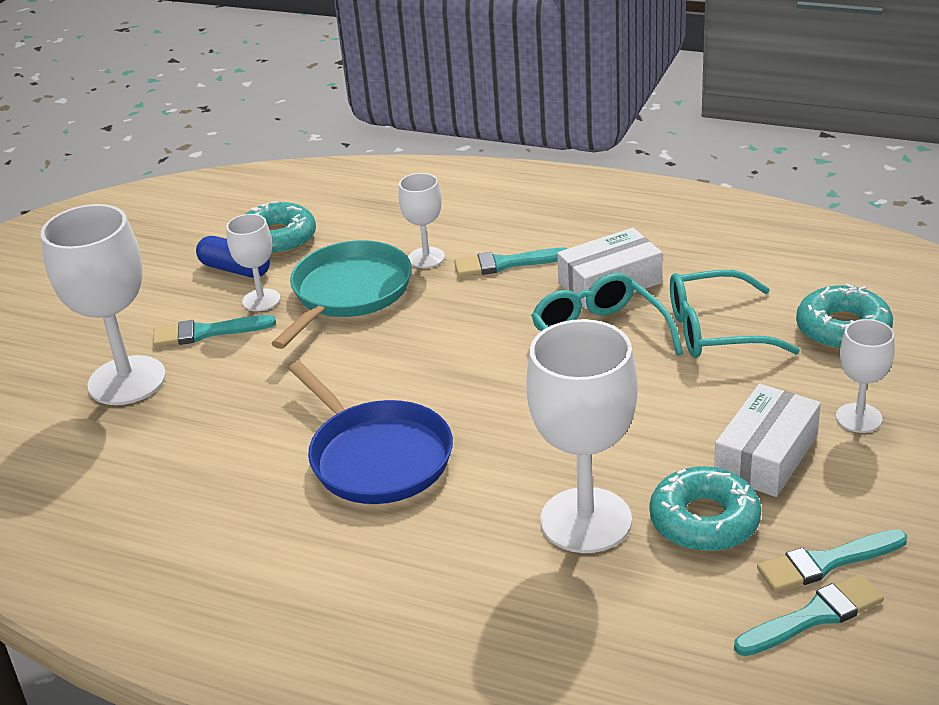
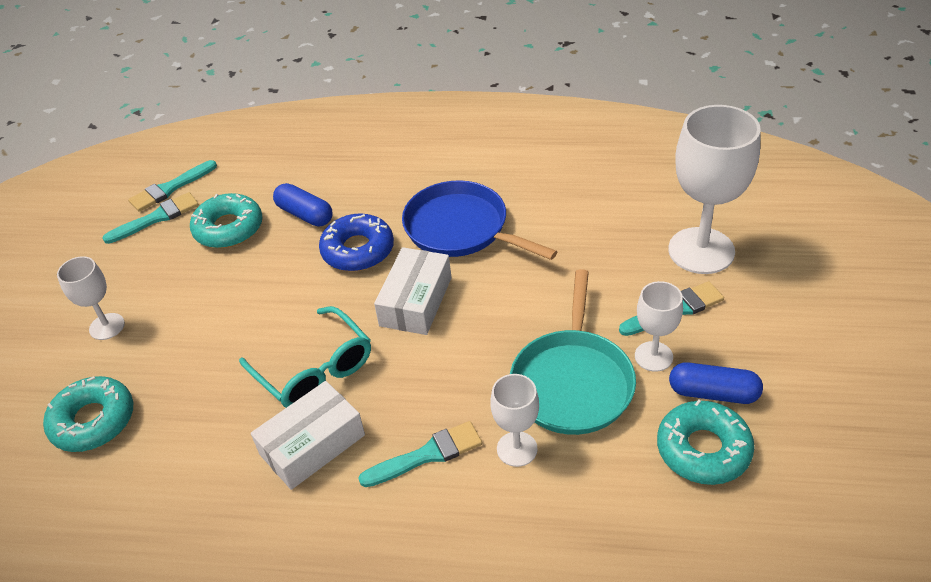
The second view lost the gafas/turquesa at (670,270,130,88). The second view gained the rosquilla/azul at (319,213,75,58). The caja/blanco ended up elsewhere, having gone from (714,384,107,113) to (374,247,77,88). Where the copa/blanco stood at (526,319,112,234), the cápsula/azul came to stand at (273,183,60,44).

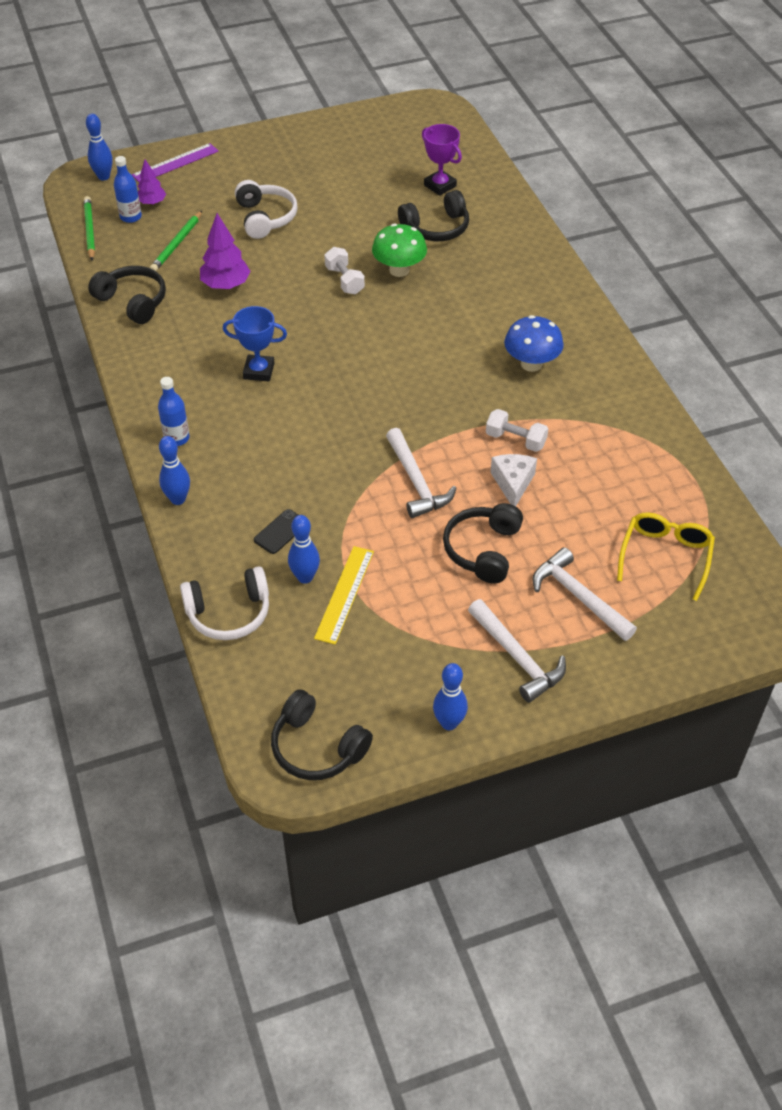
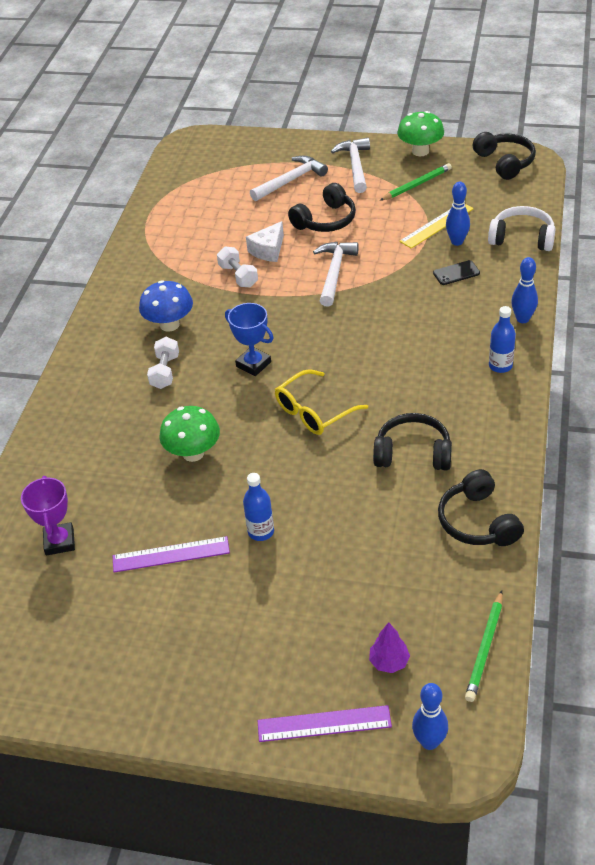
The second view lost the árbol/morado at (200,213,50,76). The second view lost the auriculares/blanco at (235,180,63,59). The second view gained the regla/morado at (112,536,118,37). The botella/azul ended up elsewhere, having gone from (114,156,28,67) to (243,473,31,68). The lápiz/verde ended up elsewhere, having gone from (150,211,52,60) to (379,163,73,38). The trofeo/azul ended up elsewhere, having gone from (223,306,64,76) to (225,303,49,73). The mancuerna/blanco ended up elsewhere, having gone from (324,247,41,47) to (147,337,32,52). The auriculares/negro ended up elsewhere, having gone from (398,190,71,51) to (373,413,79,58). The gafas/amarillo ended up elsewhere, having gone from (617,512,98,89) to (275,369,93,66). Where the bolo/azul stood at (433,663,35,67), the seta/verde came to stand at (397,111,47,45). The martillo/blanco at (533,547,104,94) ended up facing another way, 120 degrees counterclockwise from before.

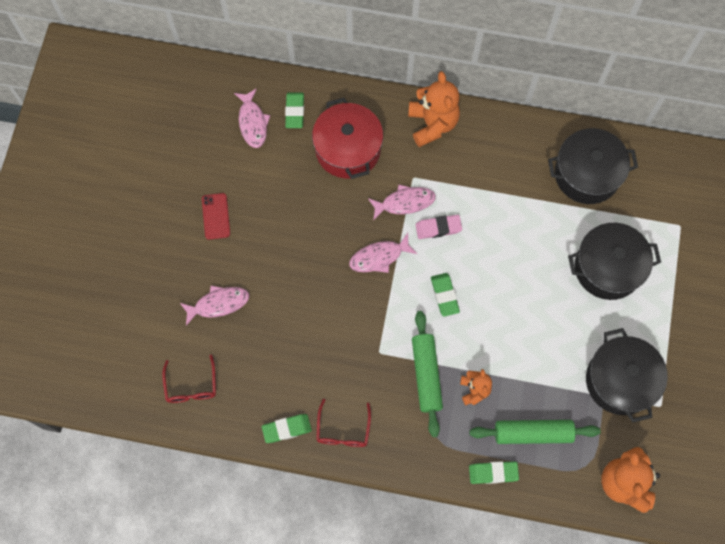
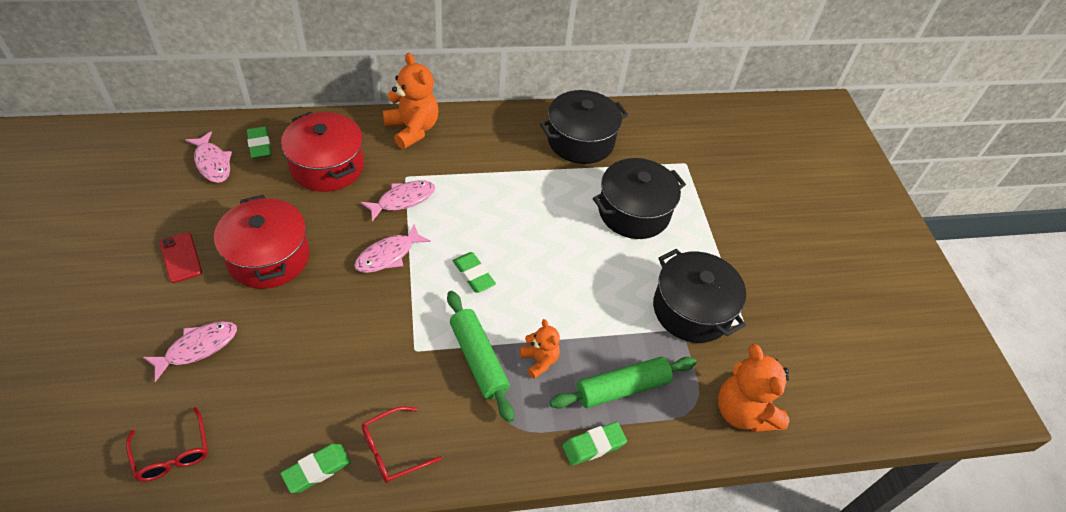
The second view lost the goma de borrar/rosa at (416,215,46,24). The second view gained the olla/rojo at (214,195,96,94). The gafas/rojo at (316,399,55,48) ended up facing another way, 75 degrees clockwise from before.

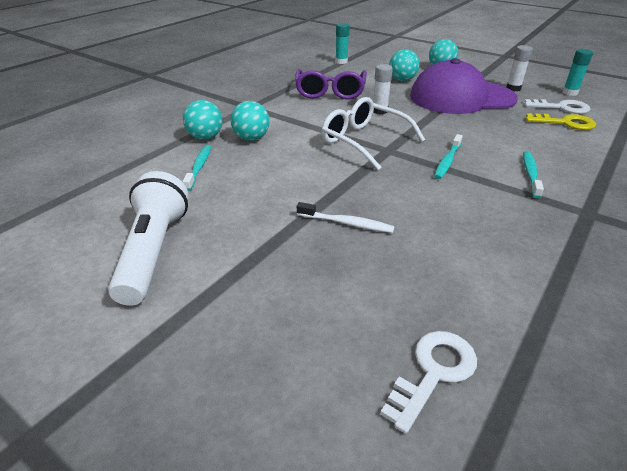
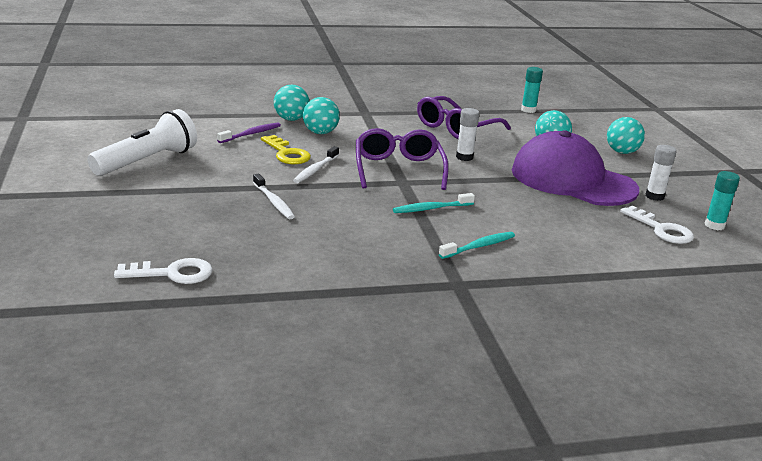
The second view gained the cepillo de dientes/blanco at (293,146,46,37). The llave/amarillo ended up elsewhere, having gone from (526,113,70,17) to (261,135,50,29). What was the cepillo de dientes/turquesa at (182,145,29,46) turned into the cepillo de dientes/morado at (217,123,64,20). What was the gafas/blanco at (322,97,103,73) turned into the gafas/morado at (356,128,93,62).

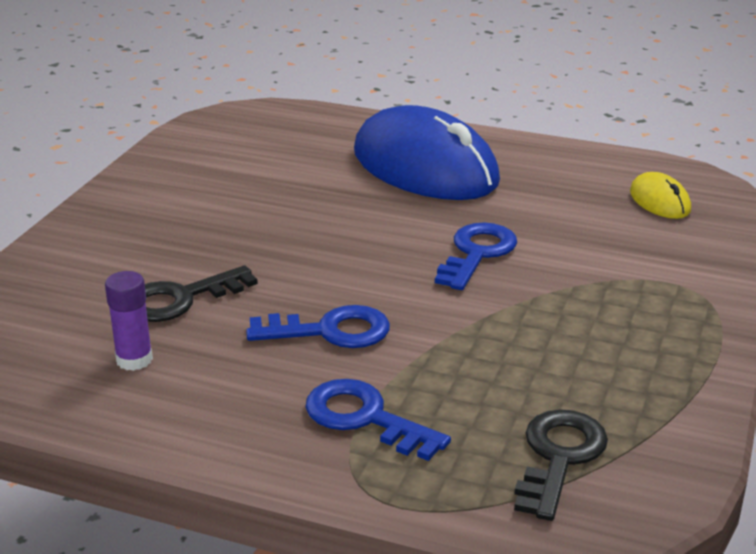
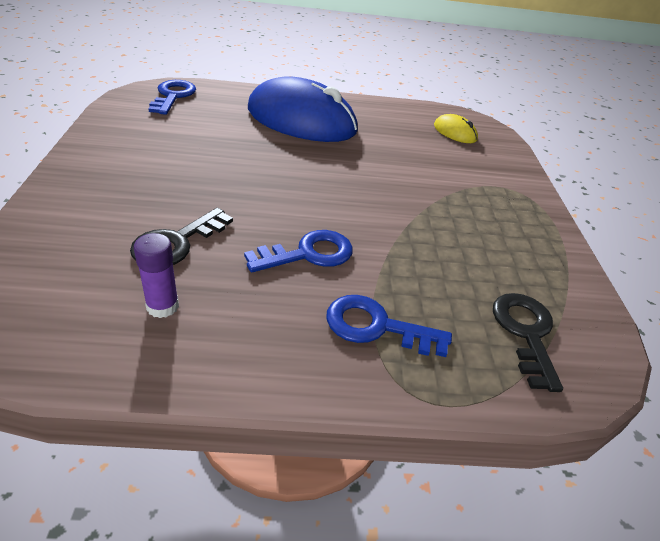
The llave/azul ended up elsewhere, having gone from (435,223,82,67) to (148,80,48,35).

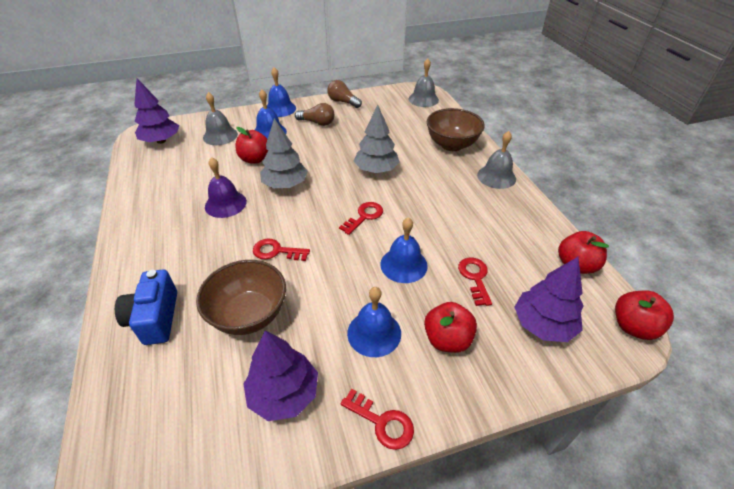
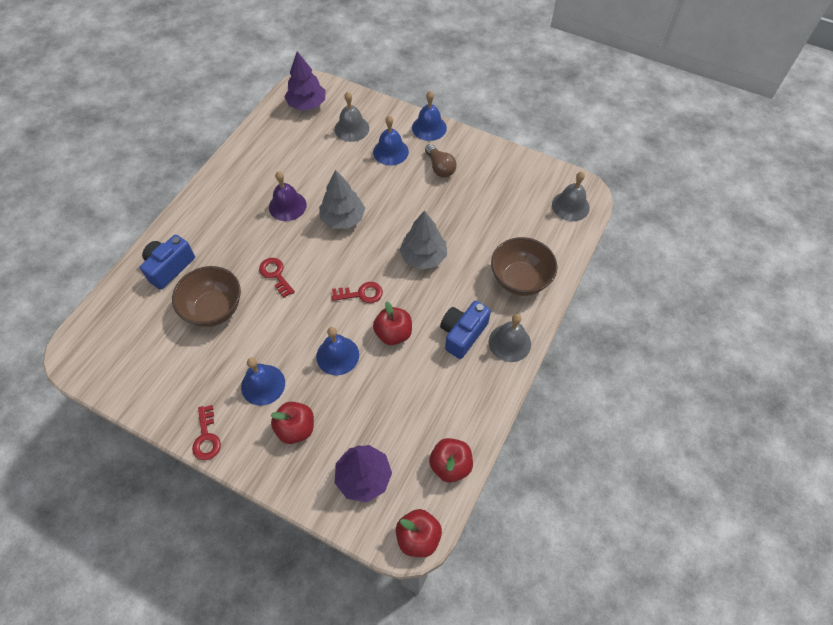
The second view lost the árbol/morado at (243,331,75,90). The second view lost the bombilla/marrón at (327,80,35,28). The second view lost the llave/rojo at (458,258,34,48). The second view gained the cámara/azul at (440,301,51,58). The manzana/rojo ended up elsewhere, having gone from (236,127,32,37) to (373,302,39,43).

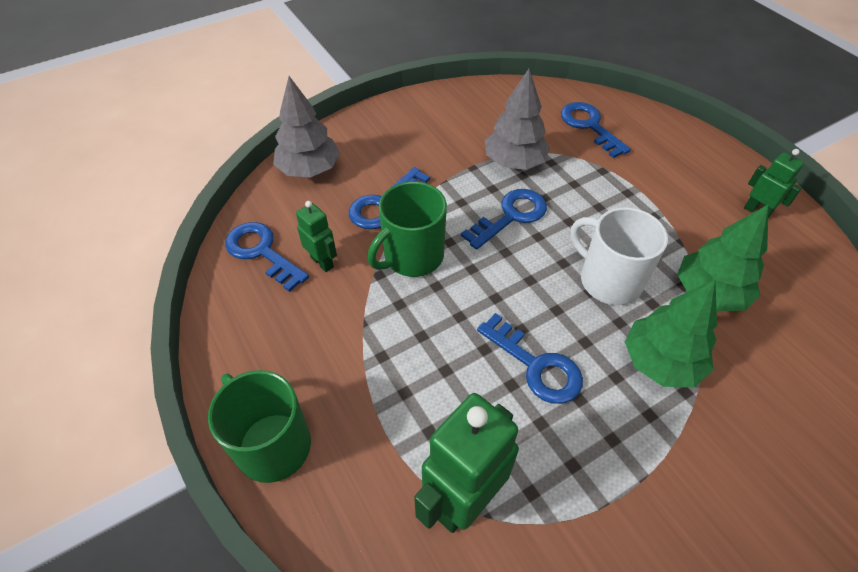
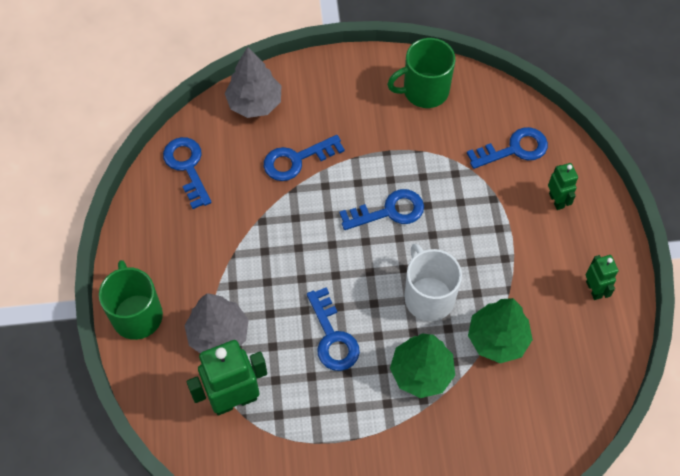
The robot/verde ended up elsewhere, having gone from (296,201,41,71) to (548,163,30,47). The taza/verde ended up elsewhere, having gone from (368,181,79,96) to (387,38,68,70). The árbol/gris ended up elsewhere, having gone from (485,69,65,101) to (184,293,65,60). The llave/azul at (561,102,70,56) ended up facing another way, 75 degrees clockwise from before.

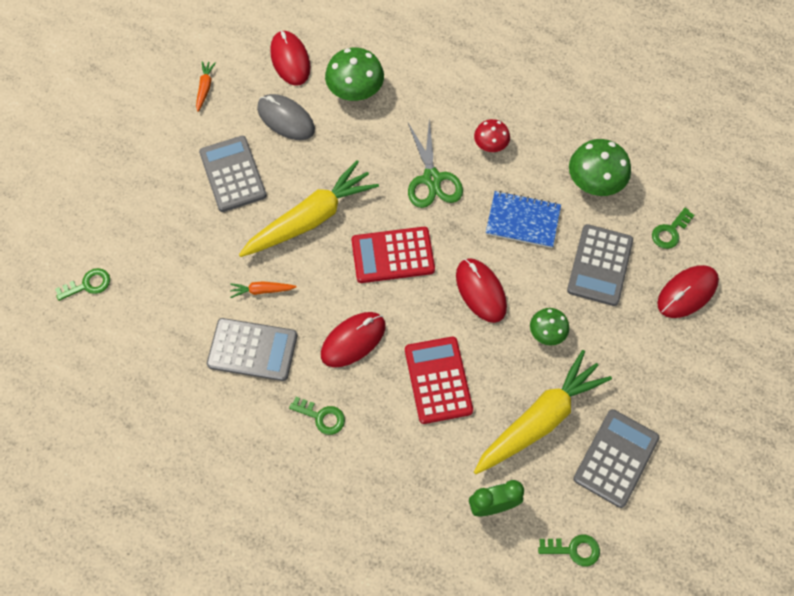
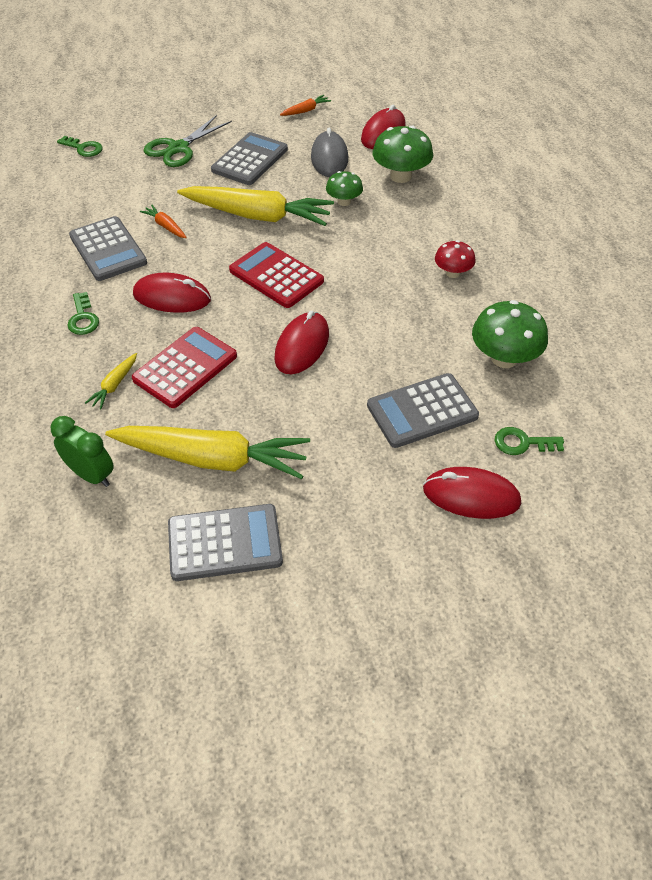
The second view lost the cuaderno/azul at (486,191,75,57). The second view lost the llave/verde at (538,535,62,31). The second view gained the zanahoria/amarillo at (85,353,52,56). The tijeras/verde ended up elsewhere, having gone from (408,119,55,89) to (144,115,88,52). The seta/verde ended up elsewhere, having gone from (530,308,39,38) to (326,171,37,35).

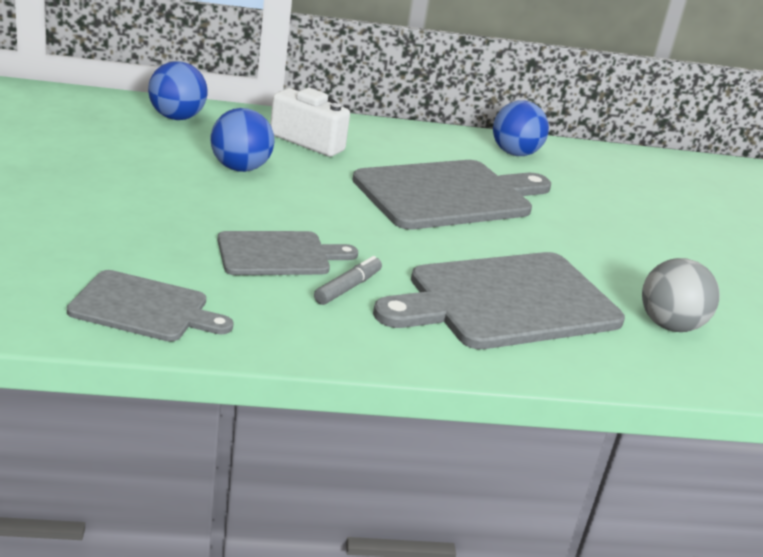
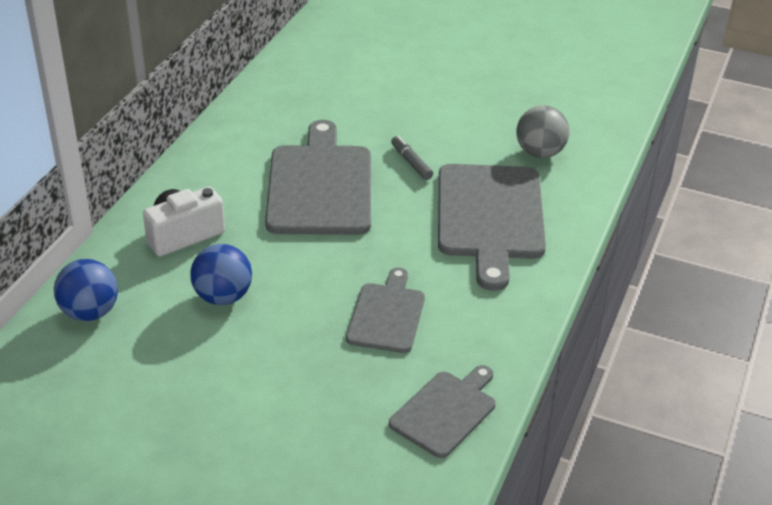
The second view lost the pelota/azul at (493,100,56,56). The rotulador/gris ended up elsewhere, having gone from (314,256,68,49) to (391,136,42,44).

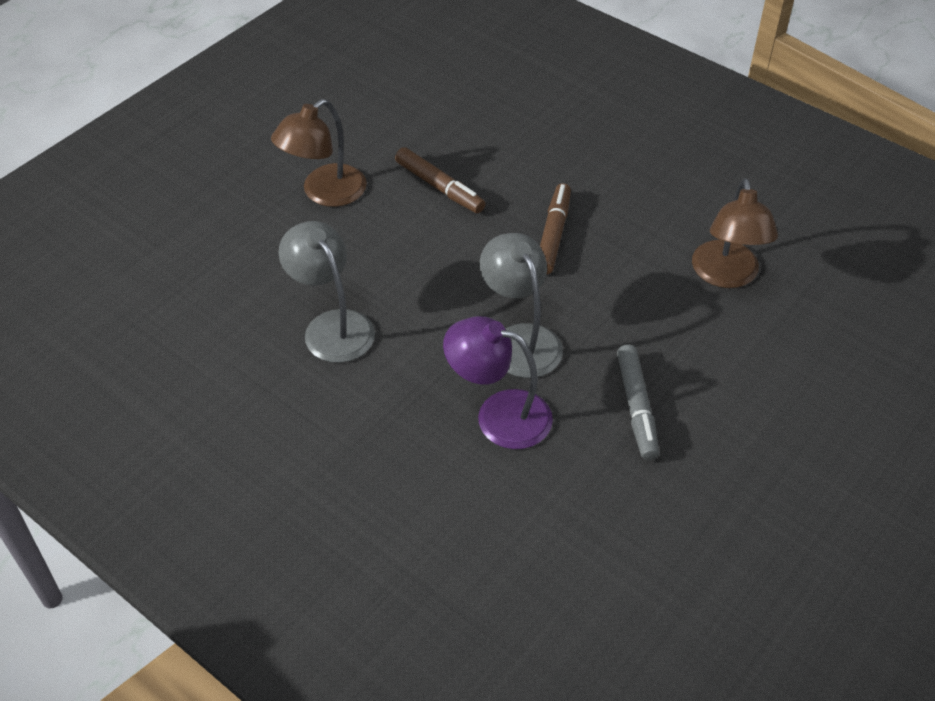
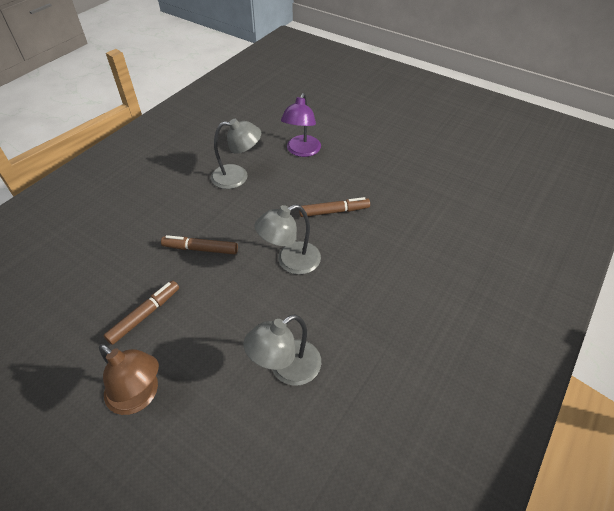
The lámpara/morado ended up elsewhere, having gone from (443,316,110,133) to (281,93,40,64). What was the rotulador/gris at (617,344,42,116) turned into the rotulador/marrón at (299,197,71,20). What was the lámpara/marrón at (692,178,86,110) turned into the lámpara/gris at (211,119,50,70).

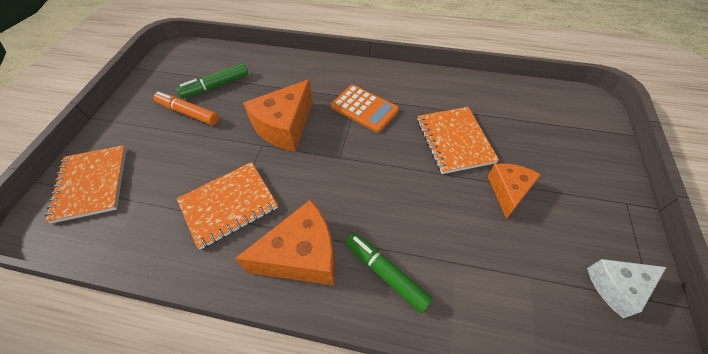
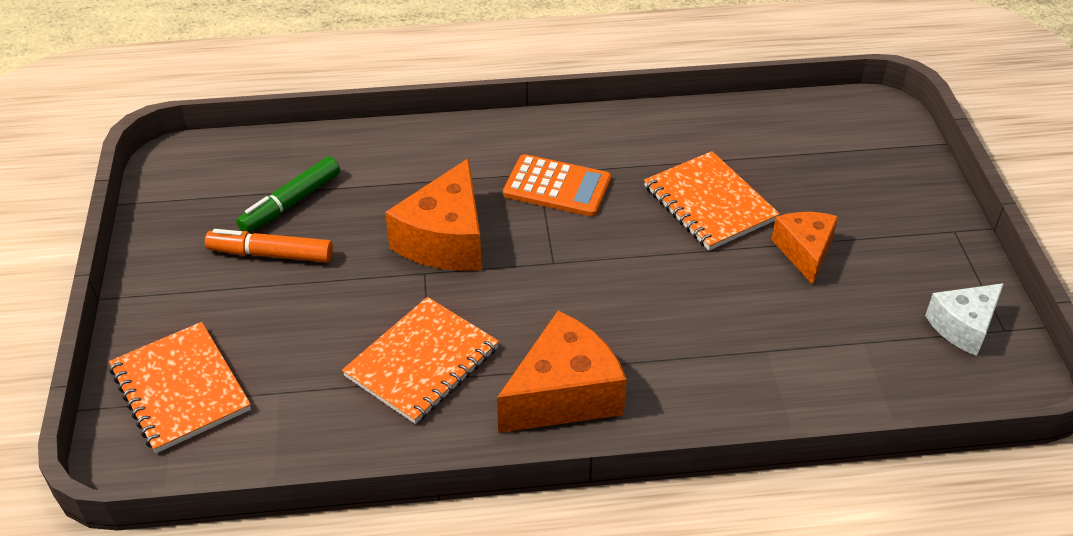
The second view lost the rotulador/verde at (345,233,88,80).

